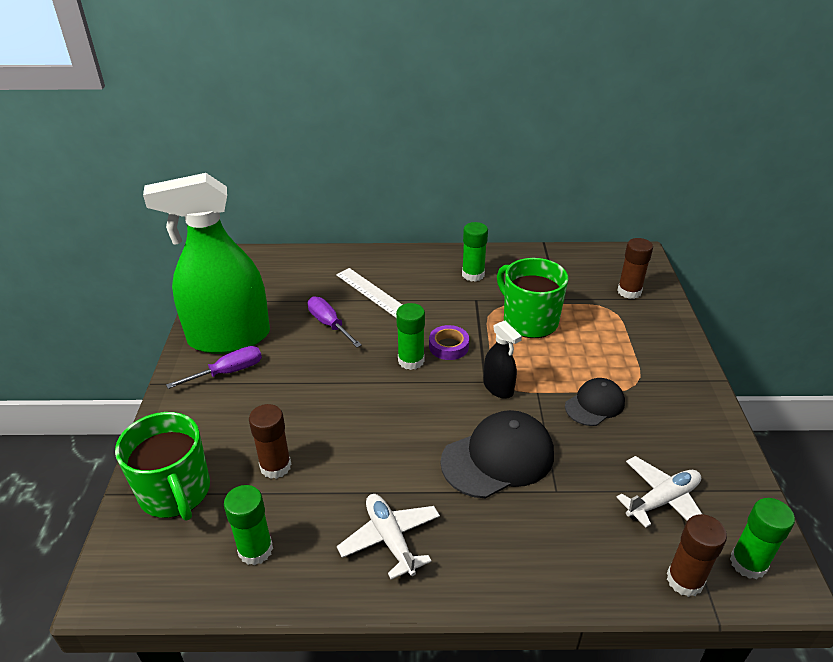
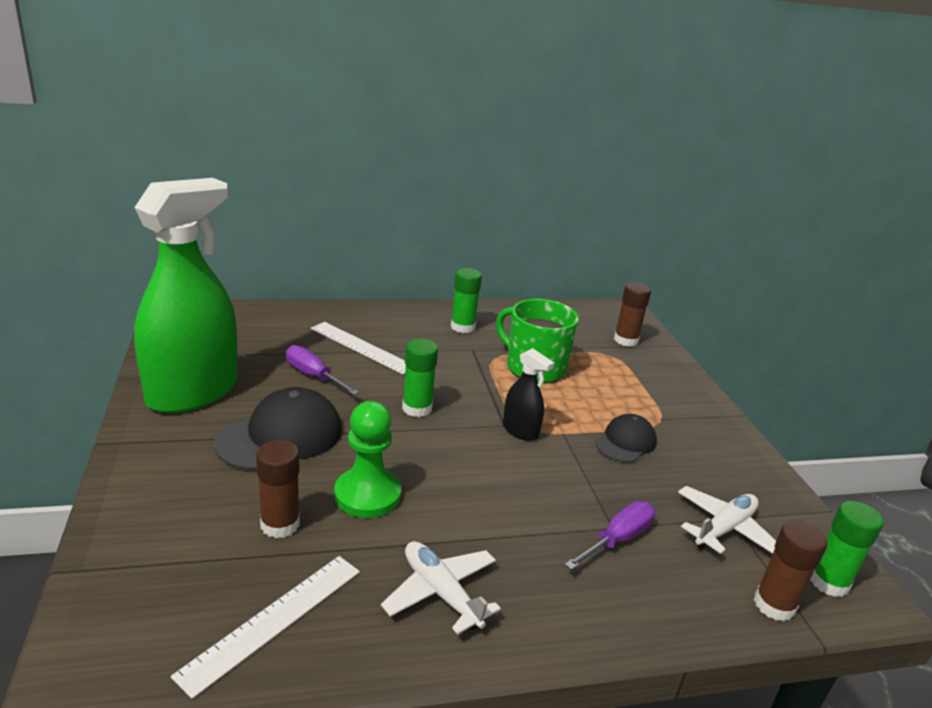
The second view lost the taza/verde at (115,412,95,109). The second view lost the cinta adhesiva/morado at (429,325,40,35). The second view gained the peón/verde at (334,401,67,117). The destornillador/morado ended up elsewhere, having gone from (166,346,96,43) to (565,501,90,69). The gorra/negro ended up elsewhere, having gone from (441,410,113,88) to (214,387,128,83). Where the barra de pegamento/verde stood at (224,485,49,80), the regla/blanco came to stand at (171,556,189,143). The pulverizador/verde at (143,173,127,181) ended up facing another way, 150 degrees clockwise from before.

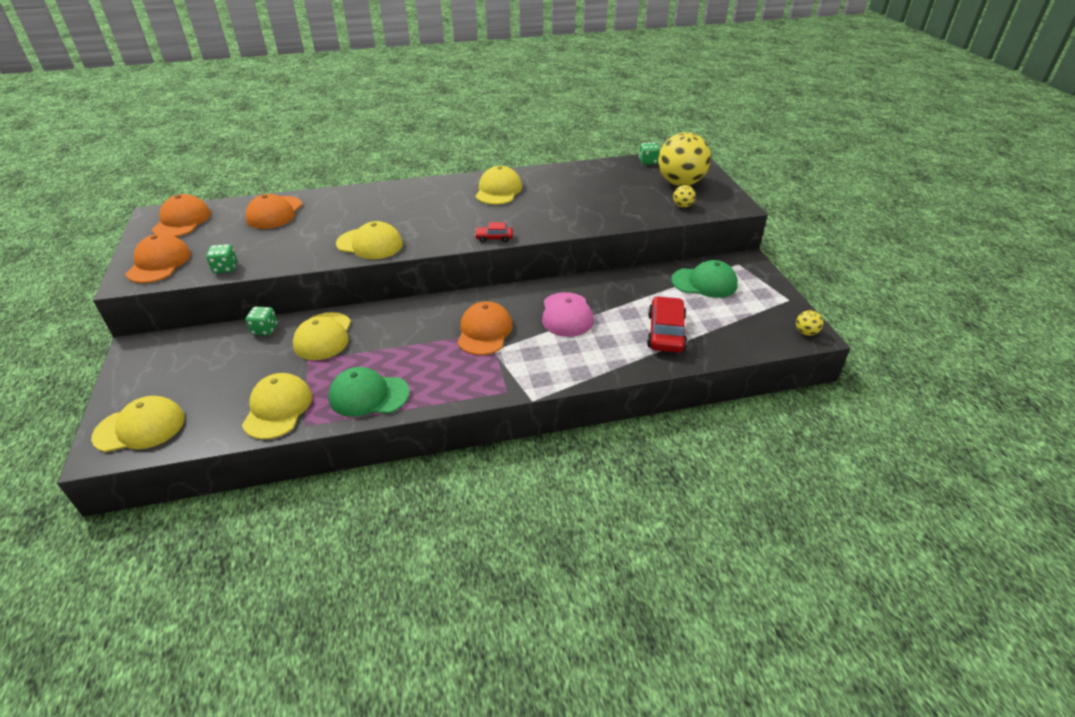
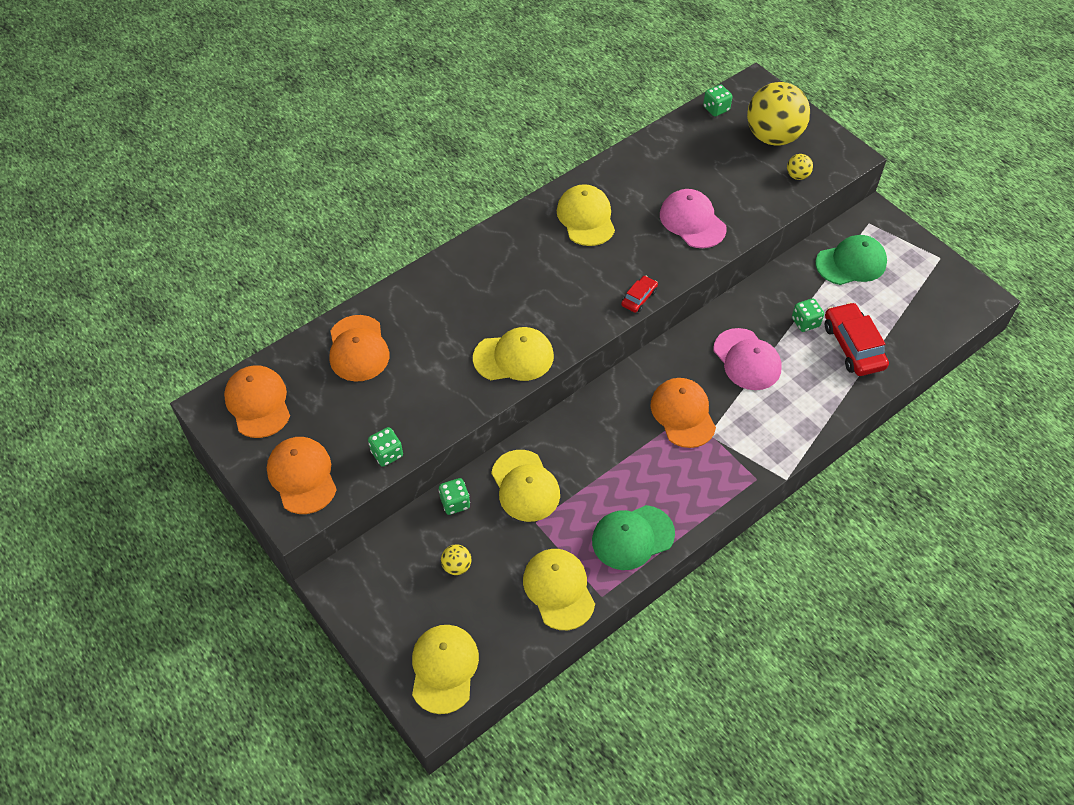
The second view gained the gorra/rosa at (660,189,67,59). The second view gained the dado/verde at (792,298,32,34). The pelota/amarillo ended up elsewhere, having gone from (796,310,27,26) to (441,544,30,31). The gorra/amarillo at (91,396,94,56) ended up facing another way, 45 degrees counterclockwise from before. The coche/rojo at (475,222,38,20) ended up facing another way, 150 degrees clockwise from before.

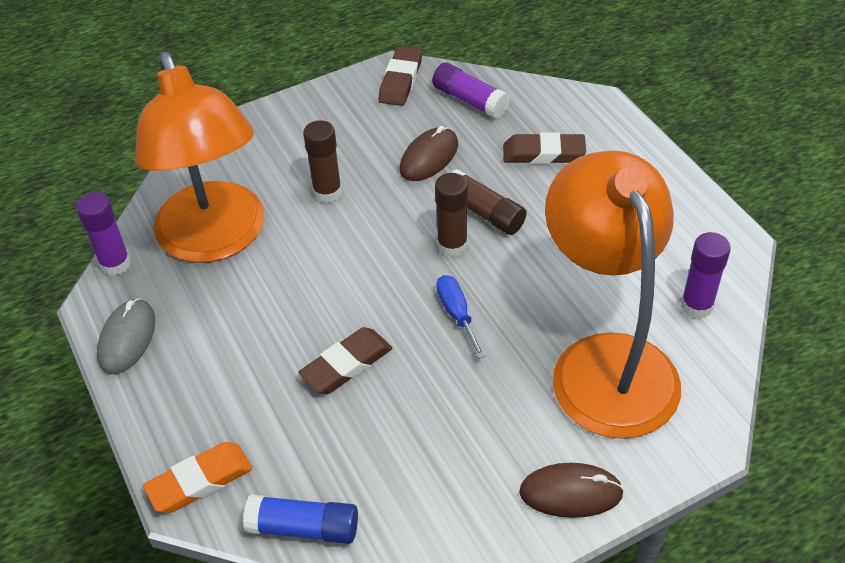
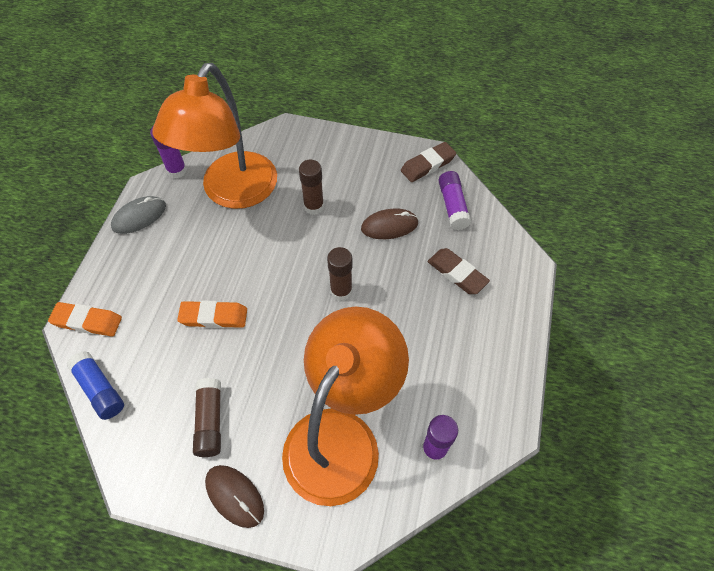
The second view lost the destornillador/azul at (436,275,49,84). The barra de pegamento/marrón ended up elsewhere, having gone from (450,169,77,66) to (193,378,28,79). What was the goma de borrar/marrón at (298,327,94,67) turned into the goma de borrar/naranja at (177,300,70,28).

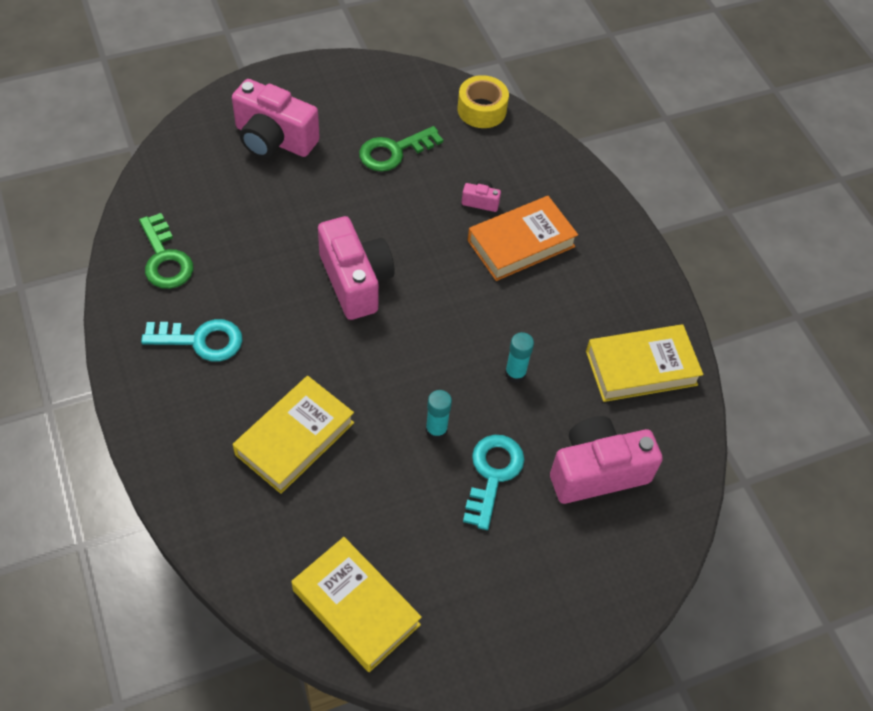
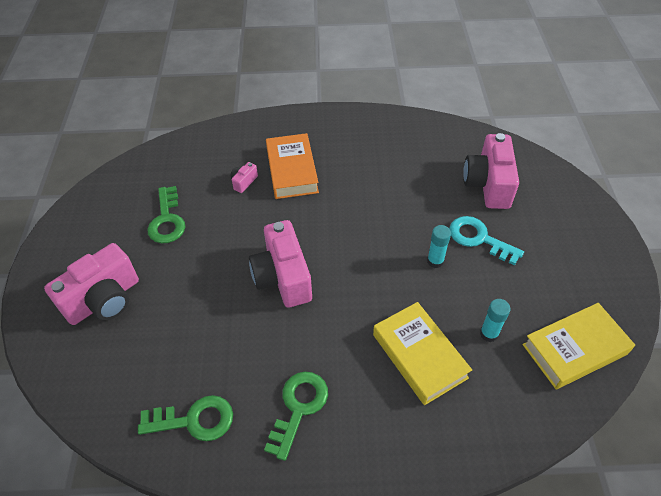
The second view lost the cinta adhesiva/amarillo at (457,75,52,53). The second view lost the libro/amarillo at (586,324,117,78). The barra de pegamento/turquesa ended up elsewhere, having gone from (505,332,29,51) to (480,299,30,43). What was the llave/turquesa at (141,319,102,43) turned into the llave/verde at (264,372,64,89). The cámara/rosa at (318,216,77,104) ended up facing another way, 105 degrees counterclockwise from before.

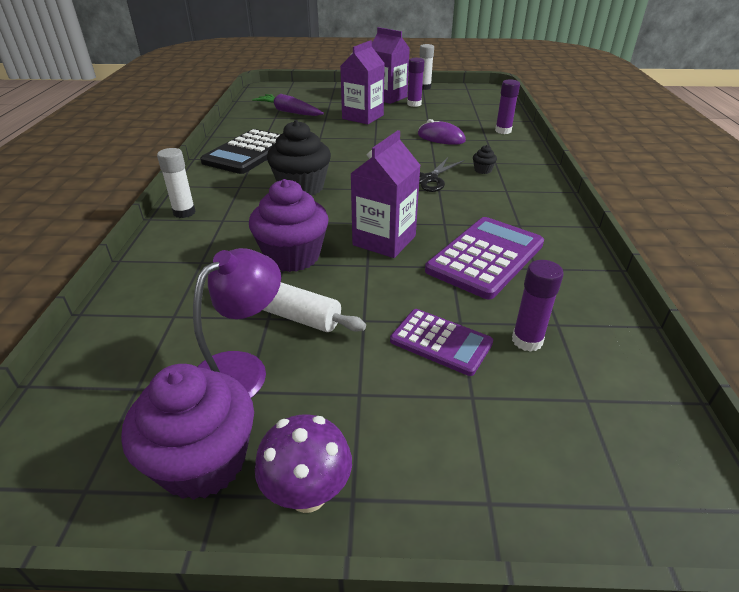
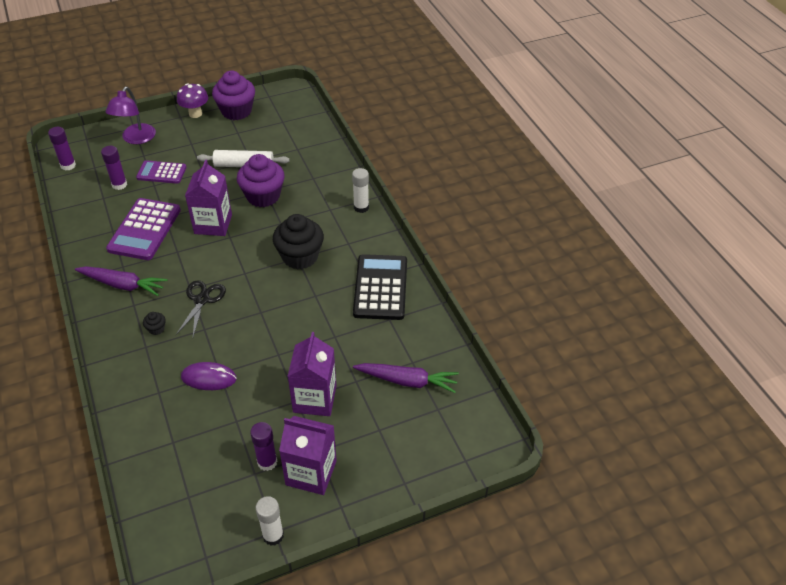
The second view gained the zanahoria/morado at (75,266,92,30). The lámpara/morado ended up elsewhere, having gone from (193,248,88,150) to (106,87,50,57). The barra de pegamento/morado ended up elsewhere, having gone from (495,79,25,55) to (48,127,28,43).

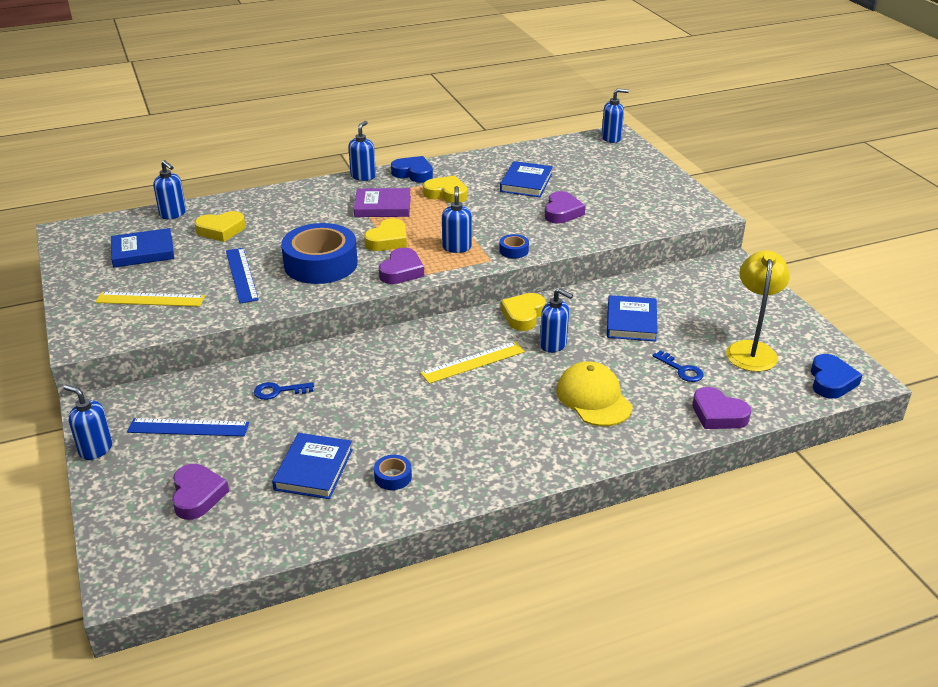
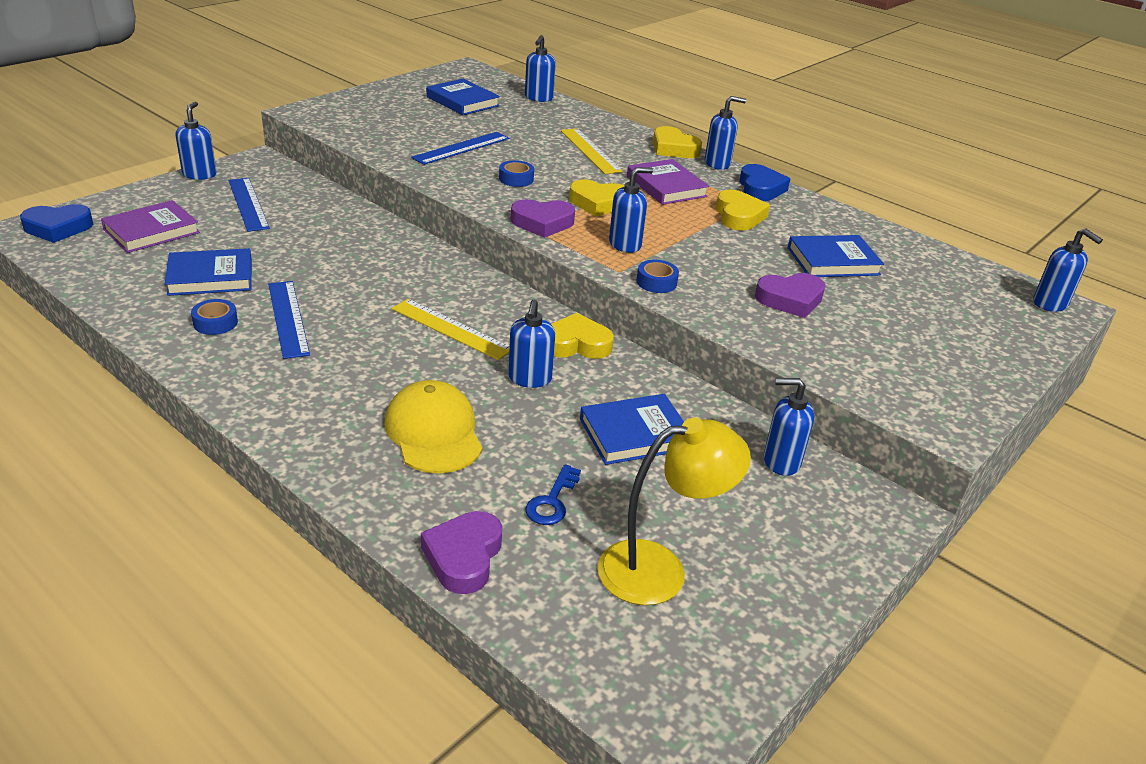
The second view lost the llave/azul at (254,382,60,18). The second view gained the regla/azul at (268,281,42,78). The second view gained the dispensador de jabón/azul at (764,378,50,98). The regla/amarillo ended up elsewhere, having gone from (95,292,110,15) to (561,128,62,46). The corazón/amarillo ended up elsewhere, having gone from (195,211,50,31) to (653,126,49,32). The corazón/azul ended up elsewhere, having gone from (811,354,51,45) to (20,204,73,39). Where the corazón/morado stood at (172,464,57,56), the libro/morado came to stand at (101,200,99,53). The gorra/amarillo at (556,361,77,65) ended up facing another way, 60 degrees counterclockwise from before. The size of the cinta adhesiva/azul at (281,223,76,61) changed by a factor of 0.41.

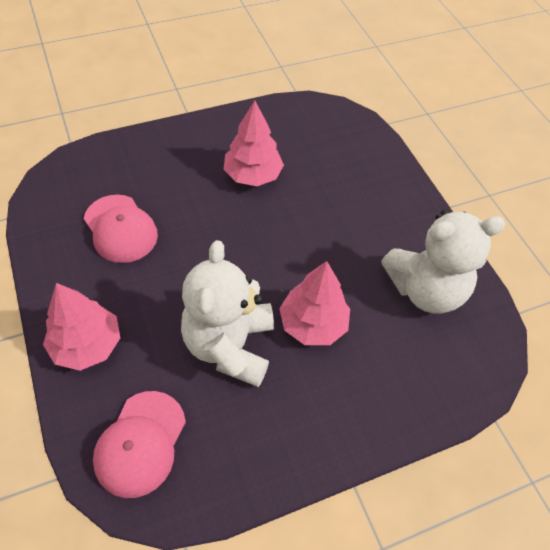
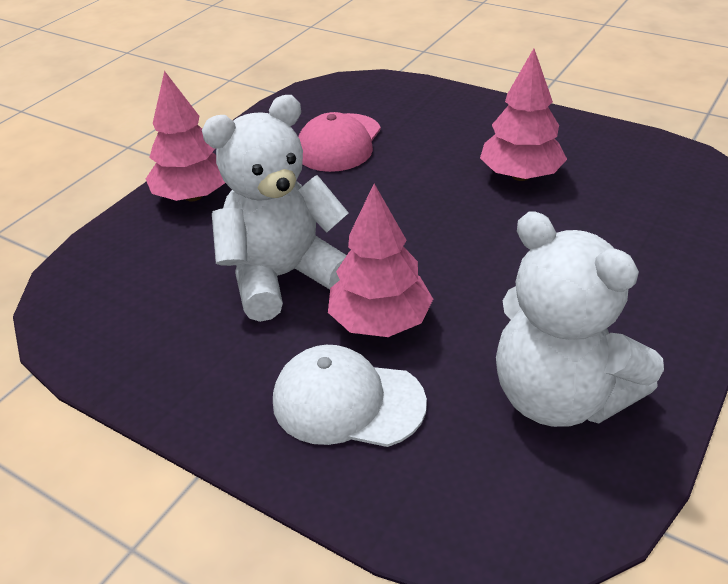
The second view lost the gorra/rosa at (93,391,93,107). The second view gained the gorra/blanco at (273,345,154,102).

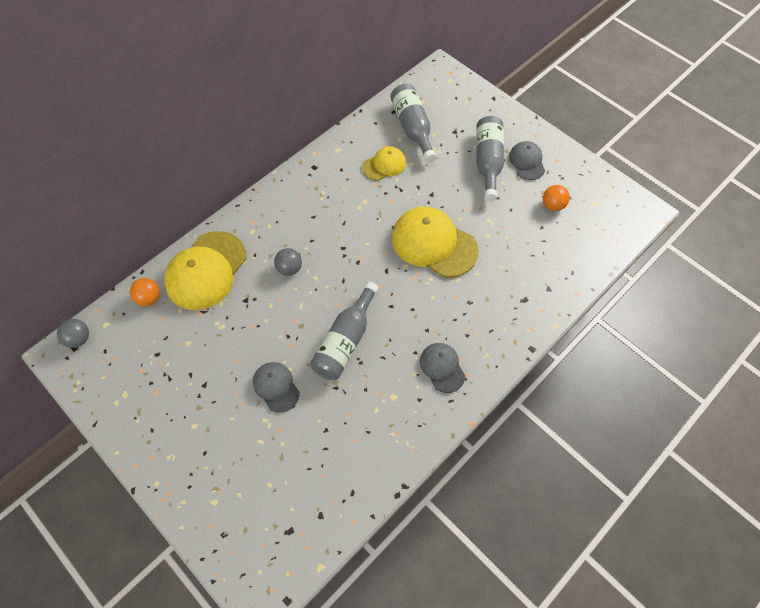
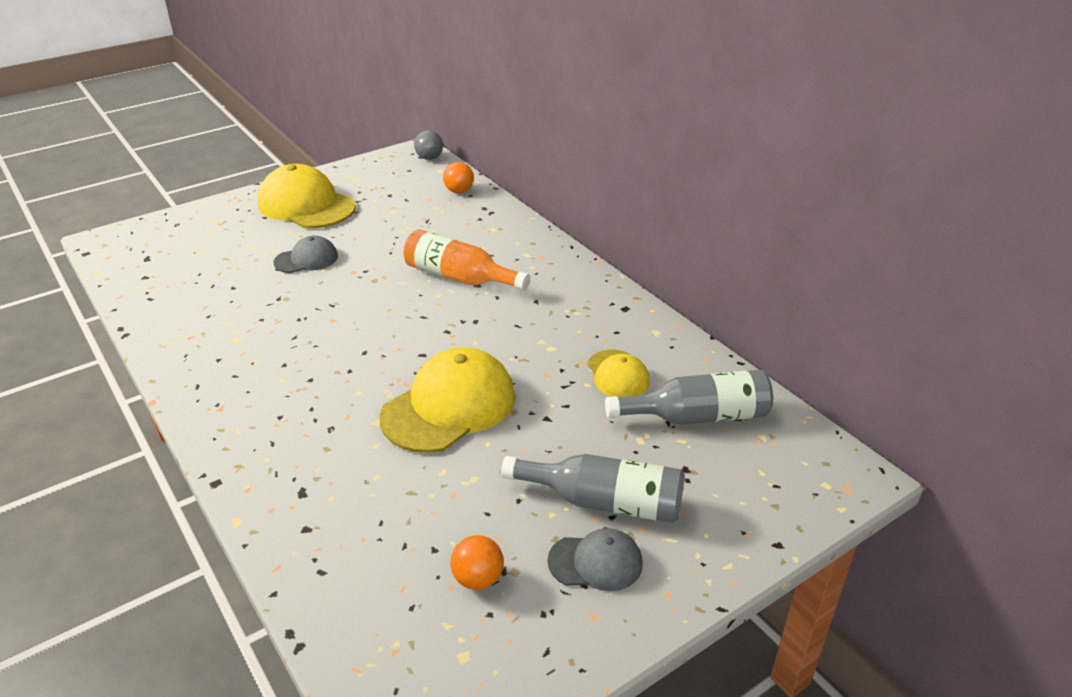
The second view lost the botella/gris at (310,282,69,98). The second view lost the gorra/gris at (420,343,45,50). The gorra/amarillo ended up elsewhere, having gone from (164,231,83,79) to (258,164,98,64). Where the pelota/gris stood at (274,248,28,28), the botella/naranja came to stand at (403,229,127,62).

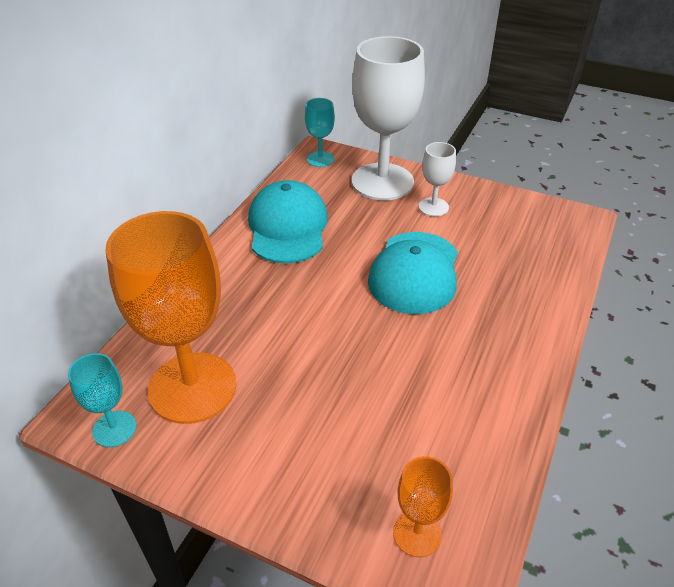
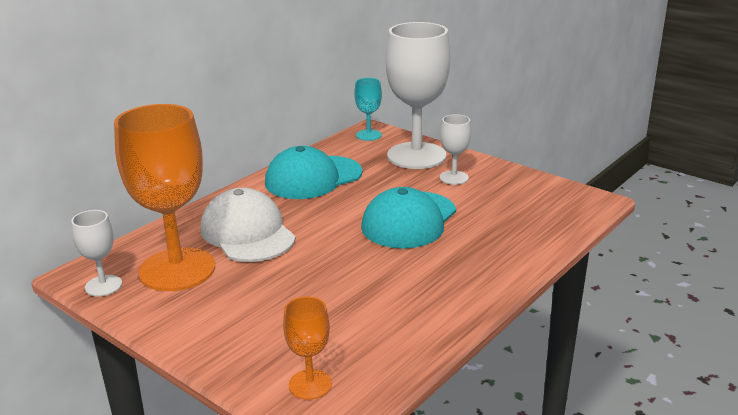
The second view gained the gorra/blanco at (201,188,95,74). What was the copa/turquesa at (68,353,68,94) turned into the copa/blanco at (71,210,51,86). The gorra/turquesa at (248,180,80,83) ended up facing another way, 135 degrees counterclockwise from before.

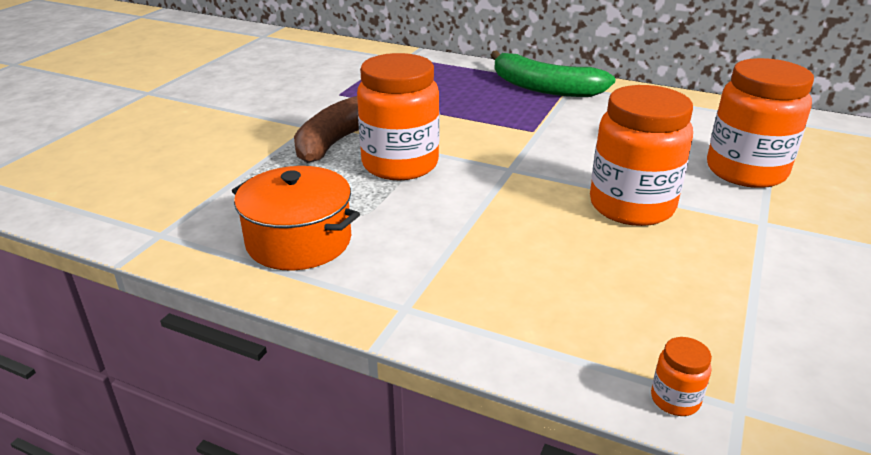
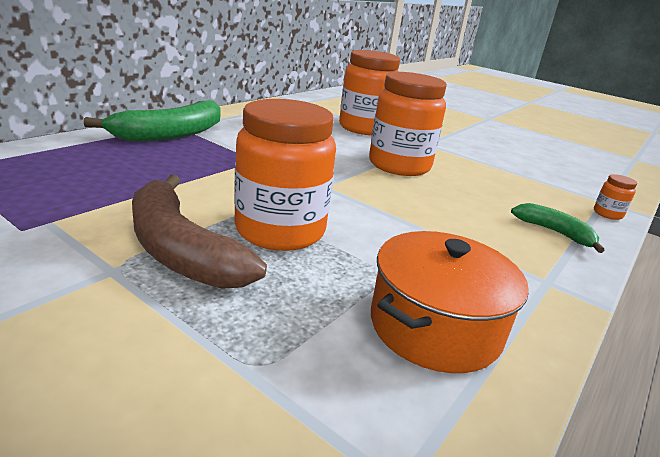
The second view gained the plátano/verde at (511,203,94,50).

